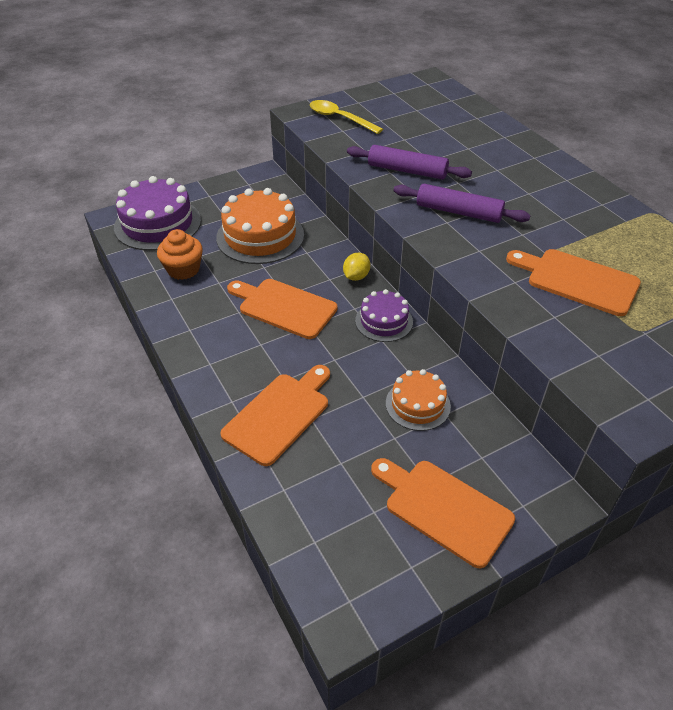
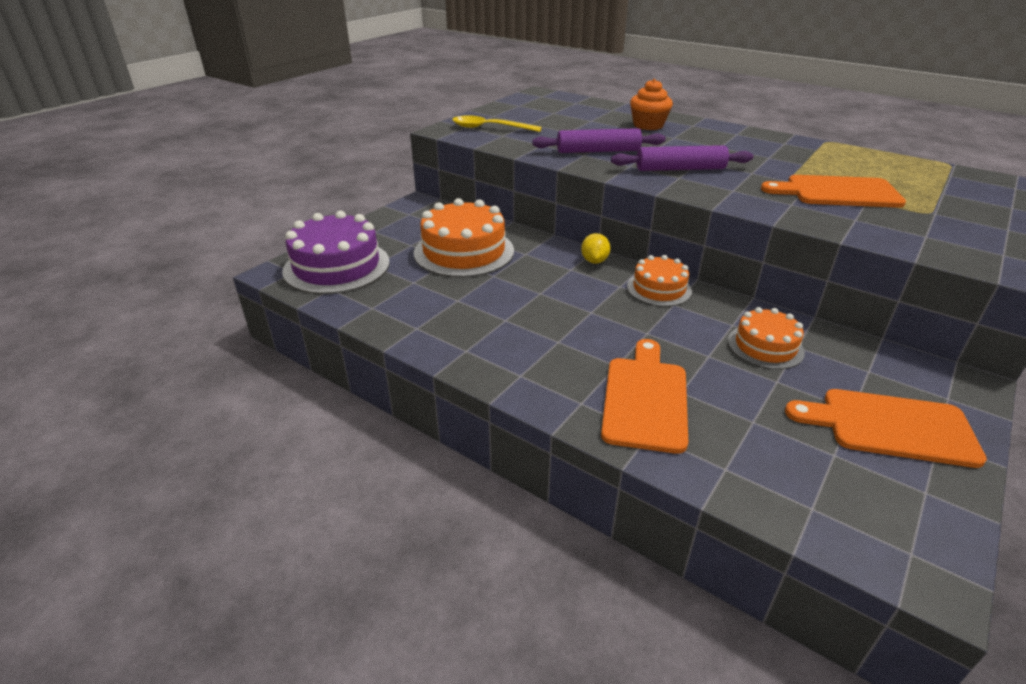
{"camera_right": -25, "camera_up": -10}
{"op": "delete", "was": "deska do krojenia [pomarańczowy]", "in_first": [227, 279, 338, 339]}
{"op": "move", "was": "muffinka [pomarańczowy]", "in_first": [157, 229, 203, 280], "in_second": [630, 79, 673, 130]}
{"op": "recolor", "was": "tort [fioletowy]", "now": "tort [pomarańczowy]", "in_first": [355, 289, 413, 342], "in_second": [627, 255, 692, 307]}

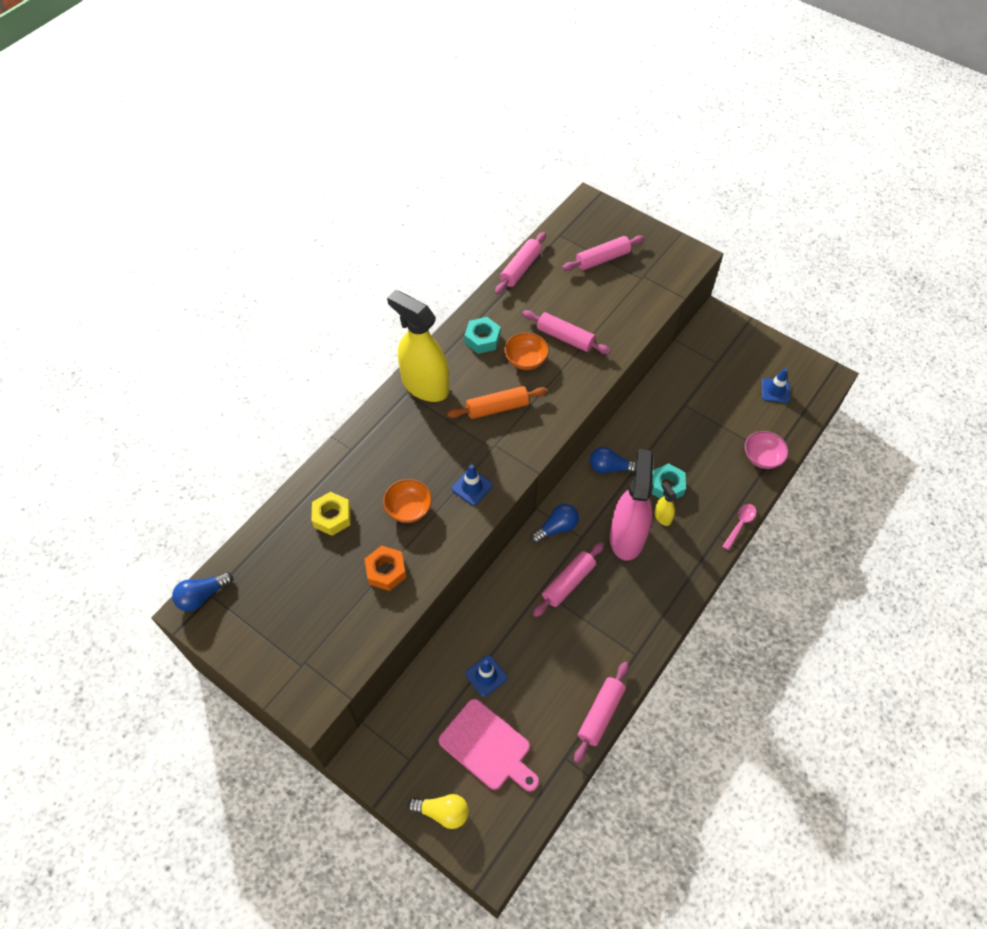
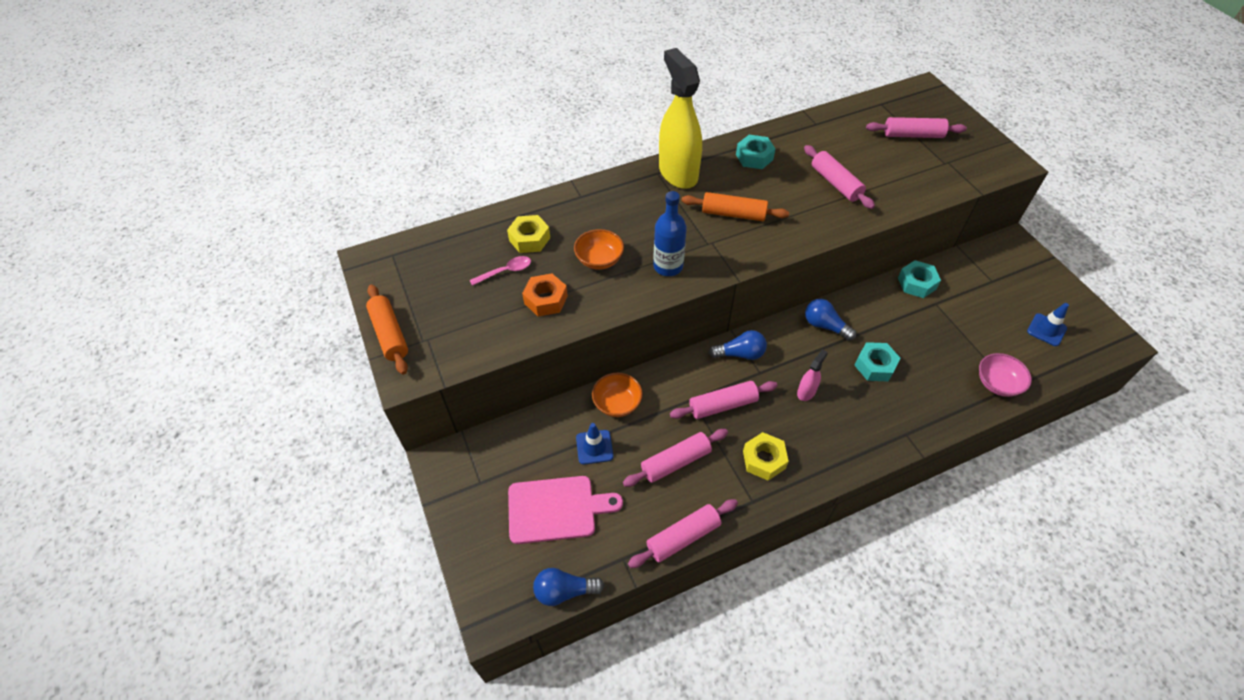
{"camera_right": 30, "camera_up": -5}
{"op": "delete", "was": "żarówka [żółty]", "in_first": [407, 794, 469, 829]}
{"op": "delete", "was": "spryskiwacz [żółty]", "in_first": [654, 482, 677, 526]}
{"op": "insert", "now": "wałek do ciasta [pomarańczowy]", "in_second": [366, 284, 408, 375]}
{"op": "insert", "now": "nakrętka [żółty]", "in_second": [743, 432, 789, 481]}
{"op": "insert", "now": "nakrętka [turkusowy]", "in_second": [898, 260, 941, 298]}
{"op": "move", "was": "żarówka [niebieski]", "in_first": [172, 572, 233, 611], "in_second": [533, 568, 605, 606]}
{"op": "move", "was": "wałek do ciasta [różowy]", "in_first": [495, 232, 546, 295], "in_second": [623, 429, 728, 487]}
{"op": "move", "was": "miska [pomarańczowy]", "in_first": [504, 332, 549, 370], "in_second": [592, 373, 643, 417]}
{"op": "move", "was": "łyżka [różowy]", "in_first": [722, 504, 756, 550], "in_second": [470, 256, 531, 286]}
{"op": "replace", "was": "pachołek [niebieski]", "now": "butelka [niebieski]", "in_first": [452, 464, 493, 505], "in_second": [653, 191, 687, 276]}
{"op": "rotate", "was": "deska do krojenia [różowy]", "in_first": [438, 699, 539, 792], "in_second": [508, 476, 623, 544], "clockwise": -75}
{"op": "resize", "was": "spryskiwacz [różowy]", "in_first": [610, 449, 653, 561], "in_second": [797, 349, 828, 401], "ratio": 0.42}

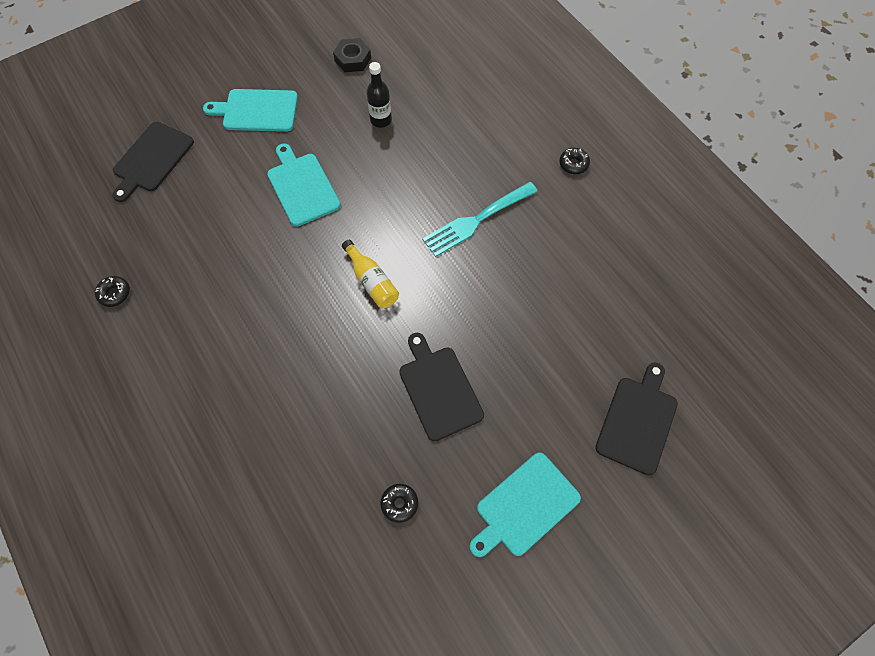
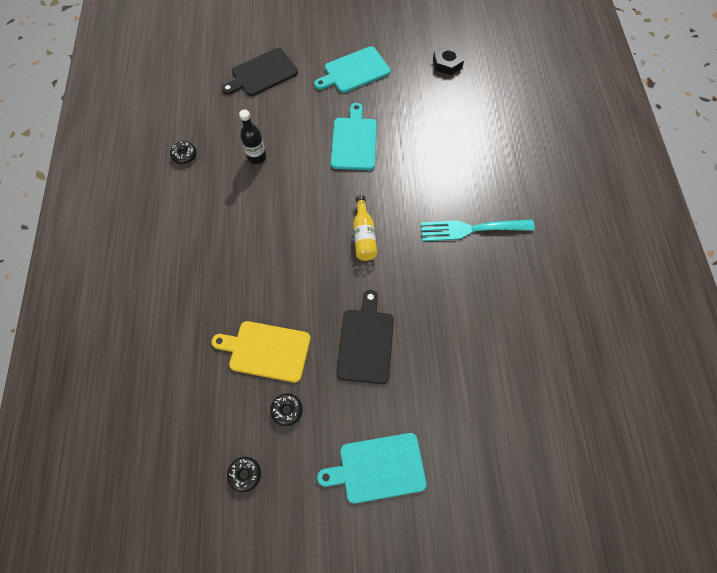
{"camera_right": 30, "camera_up": 0}
{"op": "delete", "was": "deska do krojenia [czarny]", "in_first": [595, 362, 678, 475]}
{"op": "insert", "now": "deska do krojenia [żółty]", "in_second": [211, 321, 311, 383]}
{"op": "move", "was": "butelka [czarny]", "in_first": [366, 62, 392, 128], "in_second": [239, 109, 266, 164]}
{"op": "move", "was": "donut [czarny]", "in_first": [559, 148, 590, 174], "in_second": [227, 457, 261, 492]}
{"op": "rotate", "was": "deska do krojenia [turkusowy]", "in_first": [203, 89, 298, 132], "in_second": [314, 46, 390, 93], "clockwise": -60}

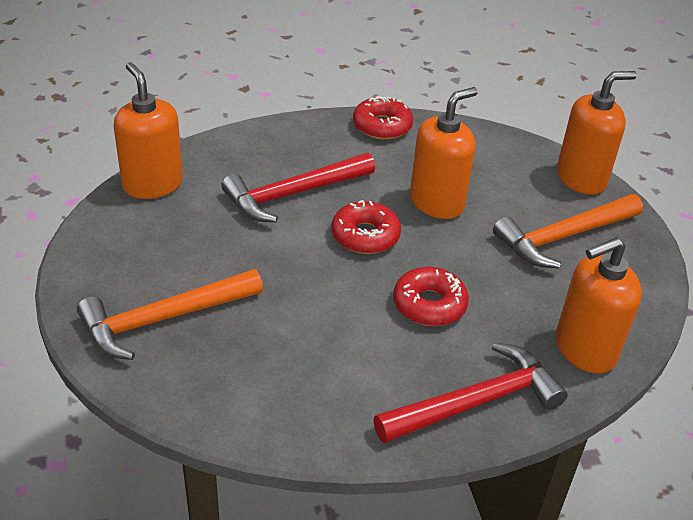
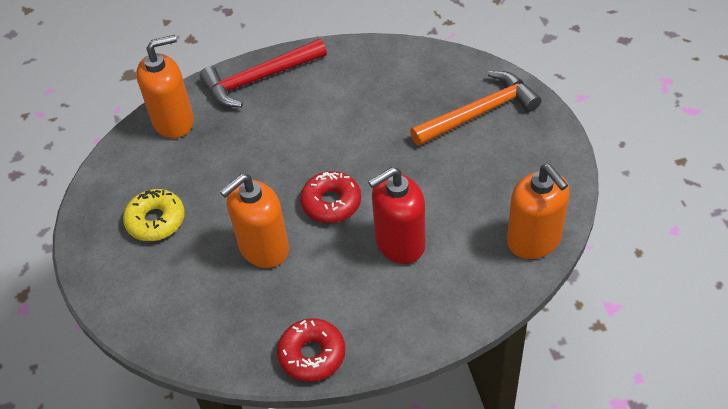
{"camera_right": -175, "camera_up": 10}
{"op": "delete", "was": "donut [czerwony]", "in_first": [393, 267, 469, 326]}
{"op": "delete", "was": "dozownik mydła [pomarańczowy]", "in_first": [557, 71, 637, 195]}
{"op": "replace", "was": "młotek [czerwony]", "now": "dozownik mydła [czerwony]", "in_first": [221, 153, 375, 223], "in_second": [368, 167, 425, 264]}
{"op": "replace", "was": "młotek [pomarańczowy]", "now": "donut [żółty]", "in_first": [493, 194, 643, 268], "in_second": [123, 189, 185, 241]}

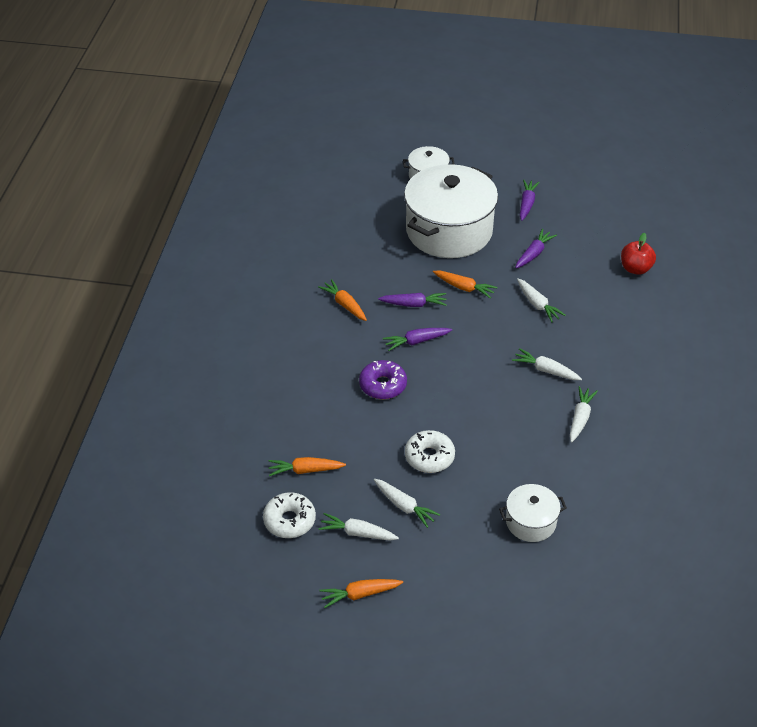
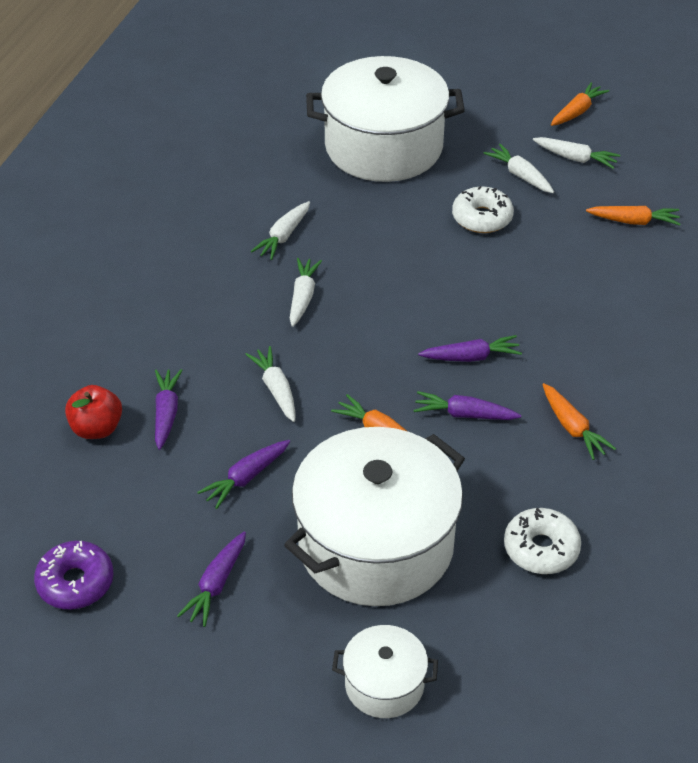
{"camera_right": -170, "camera_up": 0}
{"op": "insert", "now": "marchewka [fioletowy]", "in_second": [155, 369, 182, 450]}
{"op": "move", "was": "donut [biały]", "in_first": [263, 492, 316, 538], "in_second": [504, 508, 581, 574]}
{"op": "move", "was": "donut [fioletowy]", "in_first": [359, 360, 407, 399], "in_second": [34, 541, 114, 609]}
{"op": "rotate", "was": "marchewka [pomarańczowy]", "in_first": [319, 579, 403, 608], "in_second": [551, 82, 609, 126], "clockwise": -45}
{"op": "rotate", "was": "marchewka [biały]", "in_first": [512, 348, 582, 380], "in_second": [290, 258, 322, 327], "clockwise": -120}
{"op": "resize", "was": "garnek [biały]", "in_first": [499, 484, 567, 542], "in_second": [306, 56, 465, 182], "ratio": 2.12}

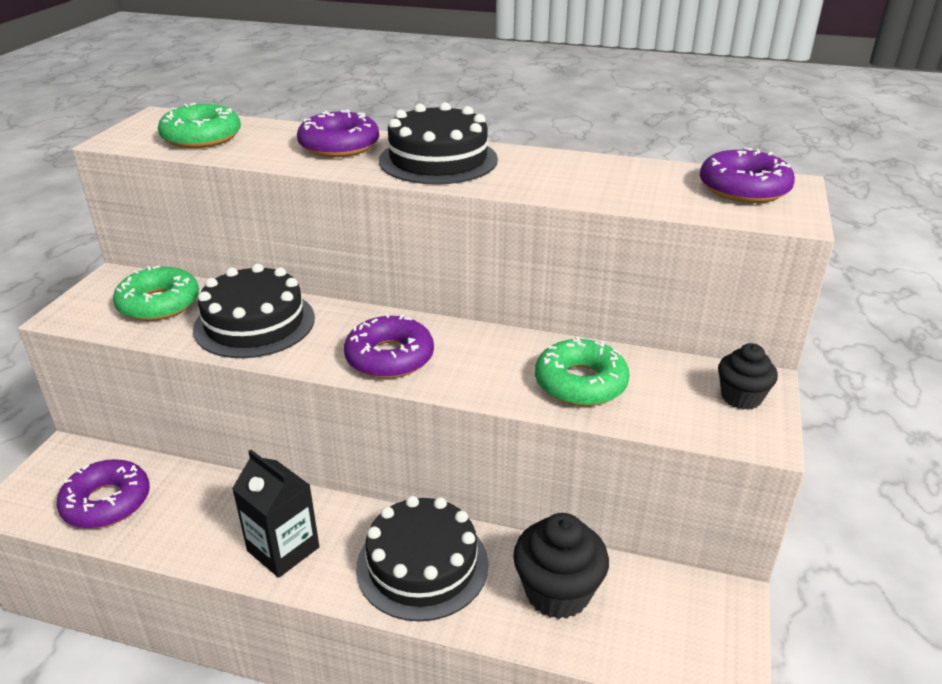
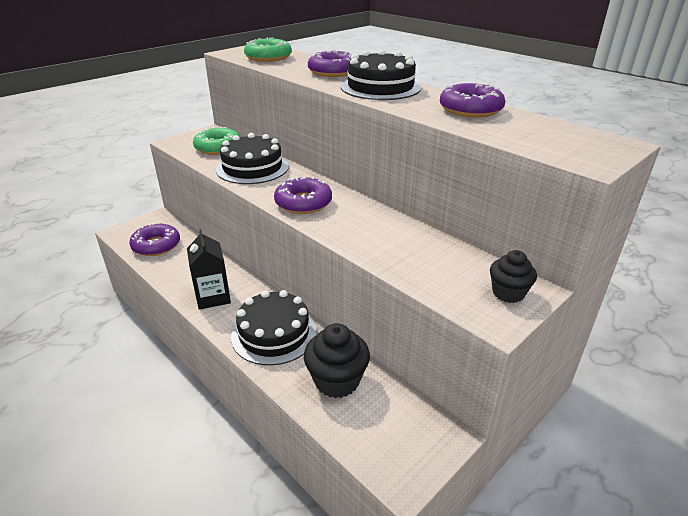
{"camera_right": 30, "camera_up": 0}
{"op": "delete", "was": "donut [zielony]", "in_first": [535, 337, 630, 406]}
{"op": "move", "was": "donut [fioletowy]", "in_first": [700, 147, 795, 203], "in_second": [440, 83, 505, 118]}

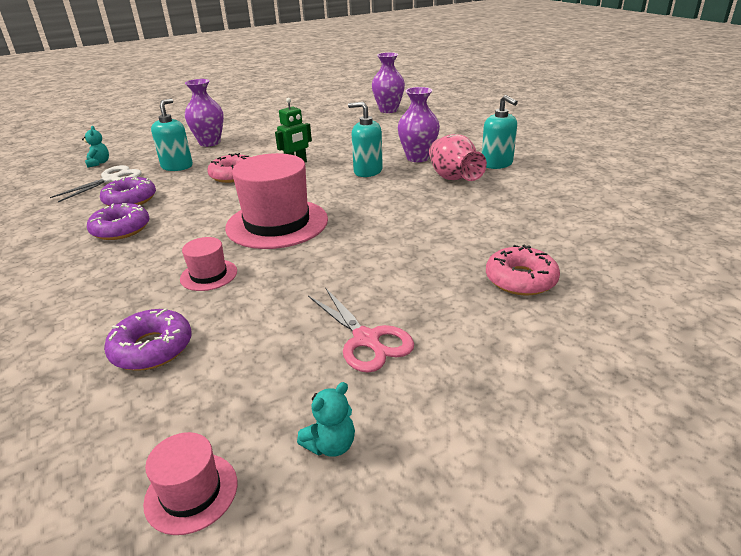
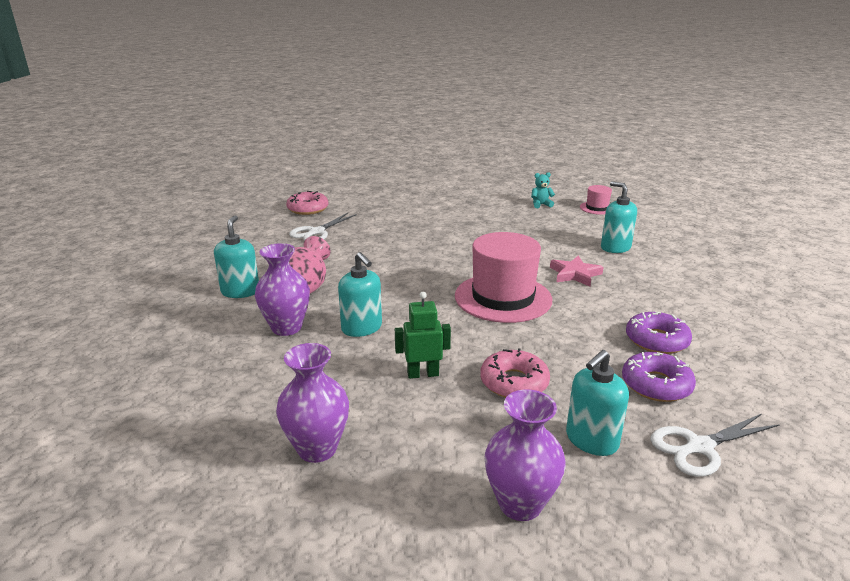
{"camera_right": -150, "camera_up": -5}
{"op": "delete", "was": "miś [turkusowy]", "in_first": [82, 126, 109, 168]}
{"op": "delete", "was": "nożyczki [różowy]", "in_first": [308, 287, 414, 373]}
{"op": "insert", "now": "nożyczki [biały]", "in_second": [289, 213, 357, 241]}
{"op": "move", "was": "wazon [fioletowy]", "in_first": [372, 52, 405, 113], "in_second": [276, 343, 349, 463]}
{"op": "move", "was": "donut [różowy]", "in_first": [486, 245, 560, 296], "in_second": [286, 191, 328, 215]}
{"op": "replace", "was": "donut [fioletowy]", "now": "dozownik mydła [turkusowy]", "in_first": [104, 308, 191, 371], "in_second": [601, 181, 637, 253]}
{"op": "replace", "was": "kapelusz [różowy]", "now": "gwiazda [różowy]", "in_first": [180, 237, 237, 291], "in_second": [550, 256, 604, 286]}

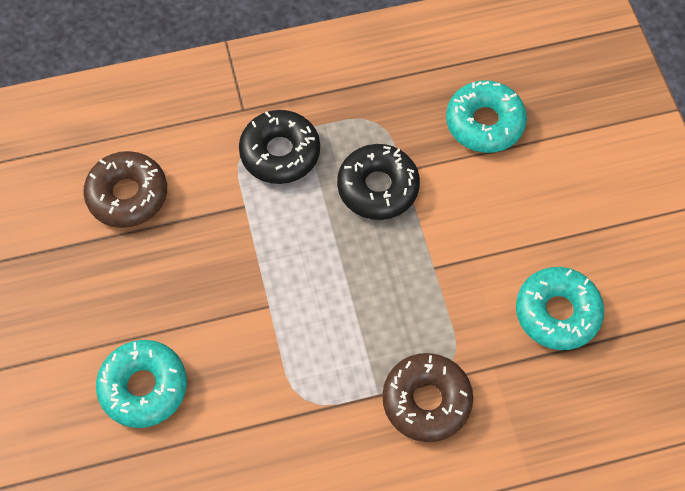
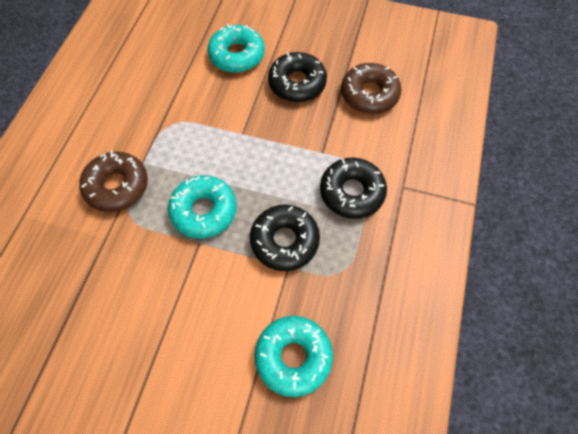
{"camera_right": 120, "camera_up": 0}
{"op": "insert", "now": "donut [czarny]", "in_second": [268, 52, 327, 102]}
{"op": "move", "was": "donut [turkusowy]", "in_first": [516, 267, 604, 350], "in_second": [168, 175, 237, 239]}

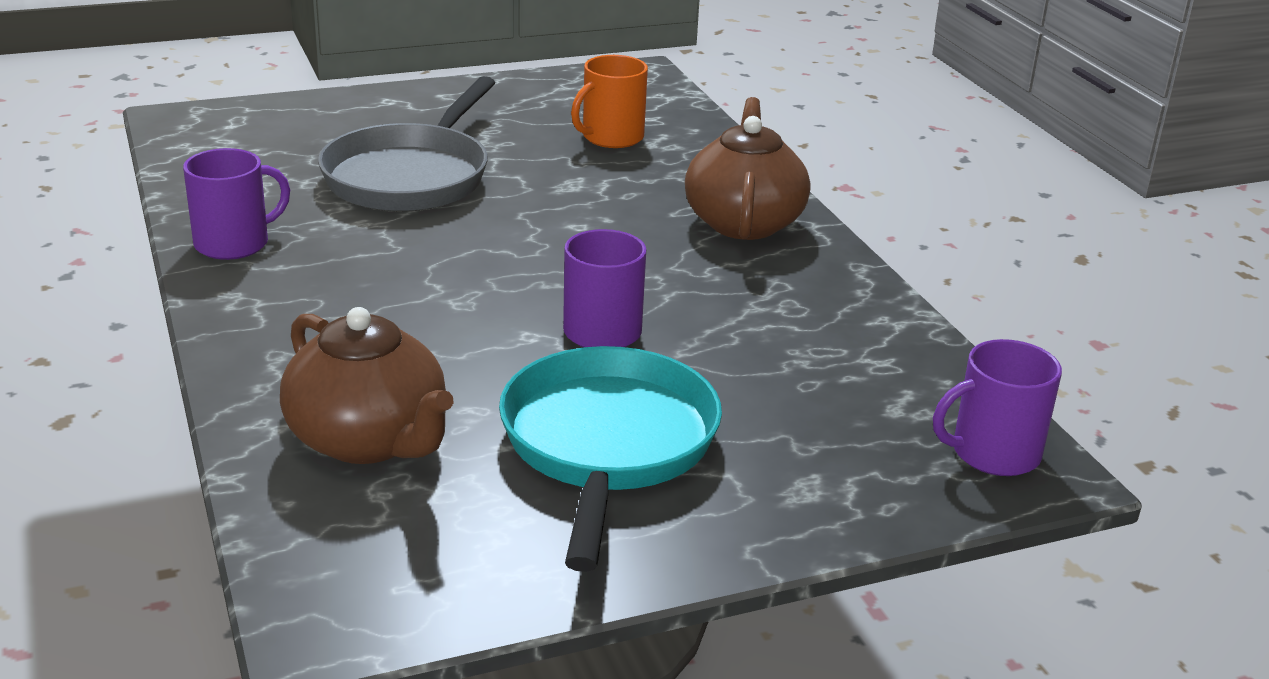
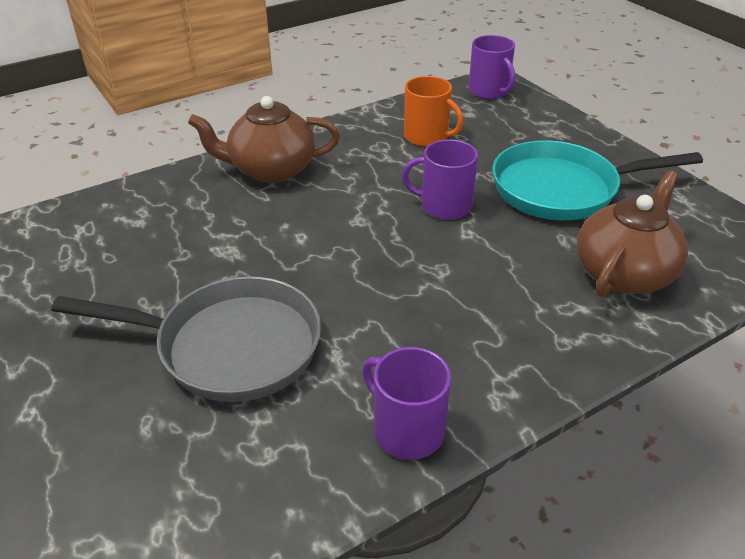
{"camera_right": -100, "camera_up": 10}
{"op": "move", "was": "kubek [pomarańczowy]", "in_first": [571, 55, 648, 148], "in_second": [404, 76, 463, 147]}

